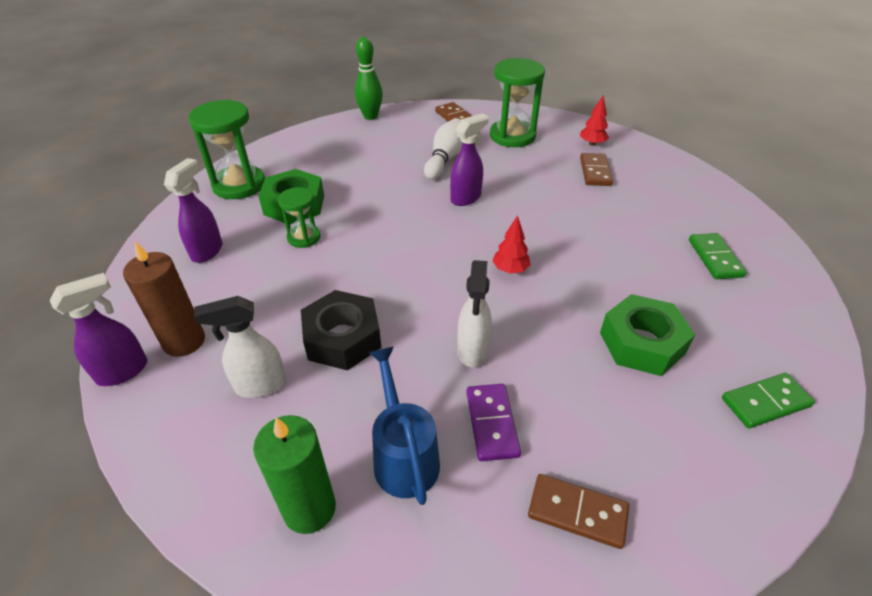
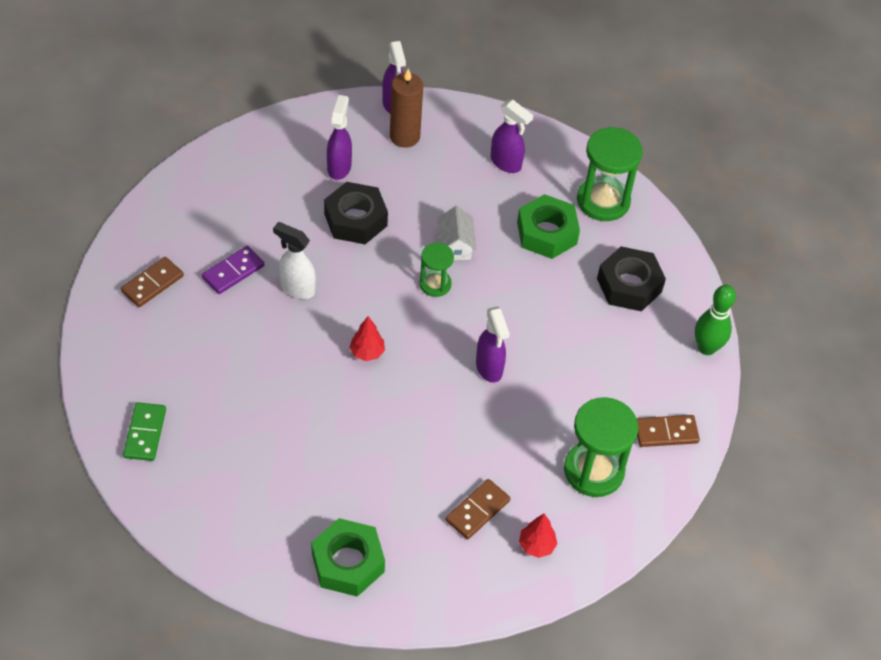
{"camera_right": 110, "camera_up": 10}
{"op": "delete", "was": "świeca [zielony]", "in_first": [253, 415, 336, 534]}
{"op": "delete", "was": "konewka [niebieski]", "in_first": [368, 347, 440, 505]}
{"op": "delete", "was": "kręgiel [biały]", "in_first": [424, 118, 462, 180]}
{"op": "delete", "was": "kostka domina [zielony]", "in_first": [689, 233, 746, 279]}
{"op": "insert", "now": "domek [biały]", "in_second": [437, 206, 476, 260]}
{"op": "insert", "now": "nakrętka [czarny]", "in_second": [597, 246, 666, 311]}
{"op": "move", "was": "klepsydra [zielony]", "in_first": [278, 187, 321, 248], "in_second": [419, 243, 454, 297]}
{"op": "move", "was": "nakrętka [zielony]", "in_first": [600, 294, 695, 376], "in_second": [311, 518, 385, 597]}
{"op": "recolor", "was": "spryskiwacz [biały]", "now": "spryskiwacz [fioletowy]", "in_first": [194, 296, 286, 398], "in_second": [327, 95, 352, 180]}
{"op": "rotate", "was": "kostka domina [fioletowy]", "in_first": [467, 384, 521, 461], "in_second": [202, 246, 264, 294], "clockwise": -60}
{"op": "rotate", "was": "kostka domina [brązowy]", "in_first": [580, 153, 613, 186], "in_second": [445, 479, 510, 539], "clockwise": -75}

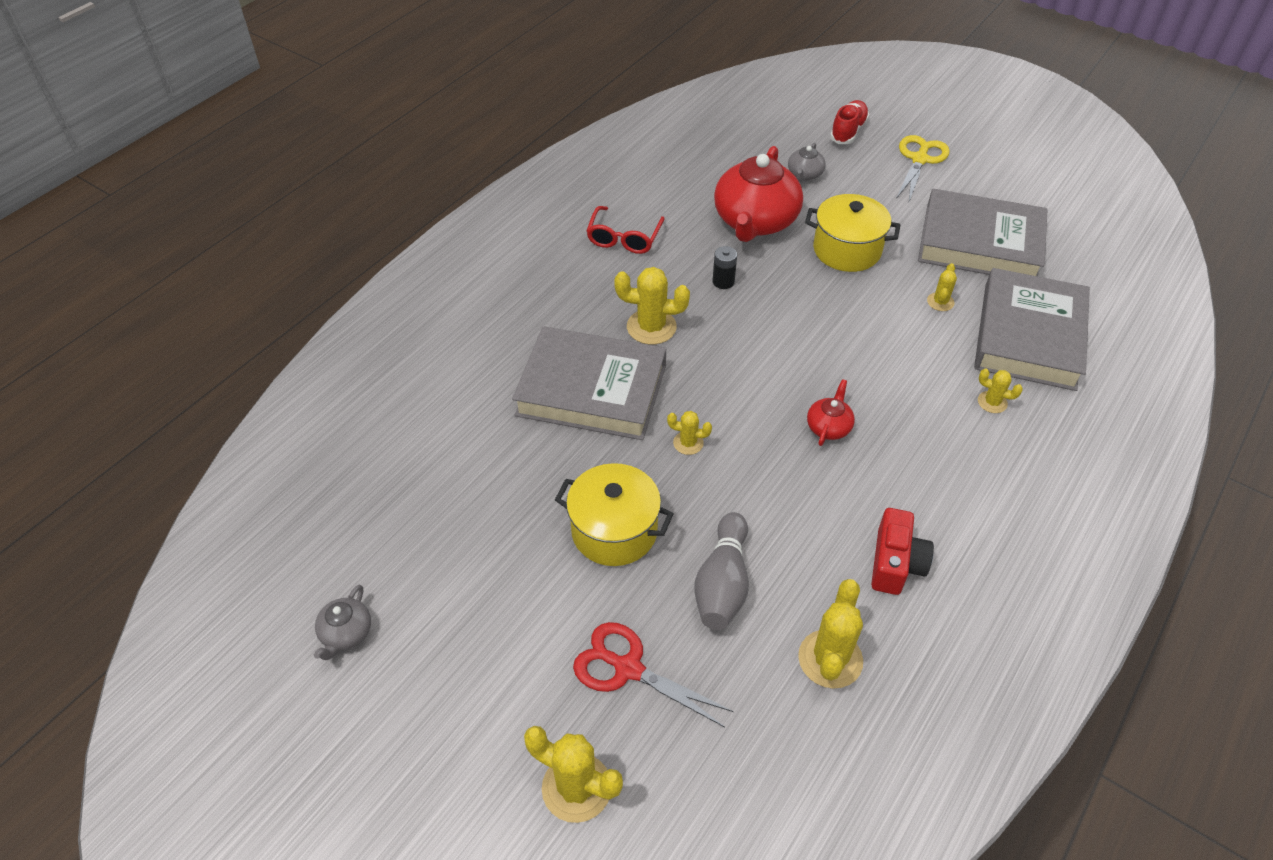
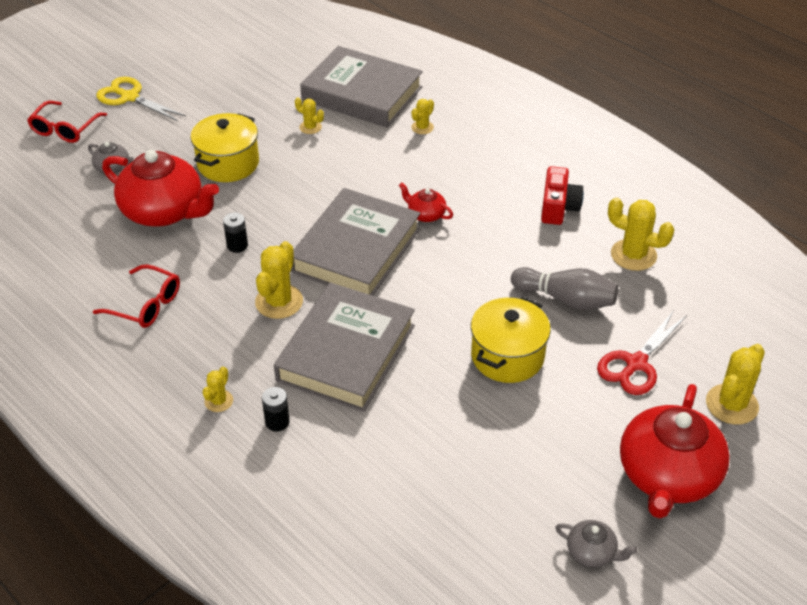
{"camera_right": -80, "camera_up": -5}
{"op": "insert", "now": "bateria [czarny]", "in_second": [262, 387, 290, 432]}
{"op": "insert", "now": "imbryk [czerwony]", "in_second": [620, 384, 730, 518]}
{"op": "move", "was": "kaktus [żółty]", "in_first": [667, 411, 712, 455], "in_second": [203, 366, 233, 412]}
{"op": "move", "was": "książka [szary]", "in_first": [918, 189, 1048, 276], "in_second": [291, 188, 421, 296]}
{"op": "replace", "was": "but [czerwony]", "now": "okulary [czerwony]", "in_first": [830, 100, 869, 144], "in_second": [27, 101, 107, 143]}
{"op": "rotate", "was": "aparat fotograficzny [czerwony]", "in_first": [871, 508, 934, 595], "in_second": [541, 166, 584, 225], "clockwise": 75}

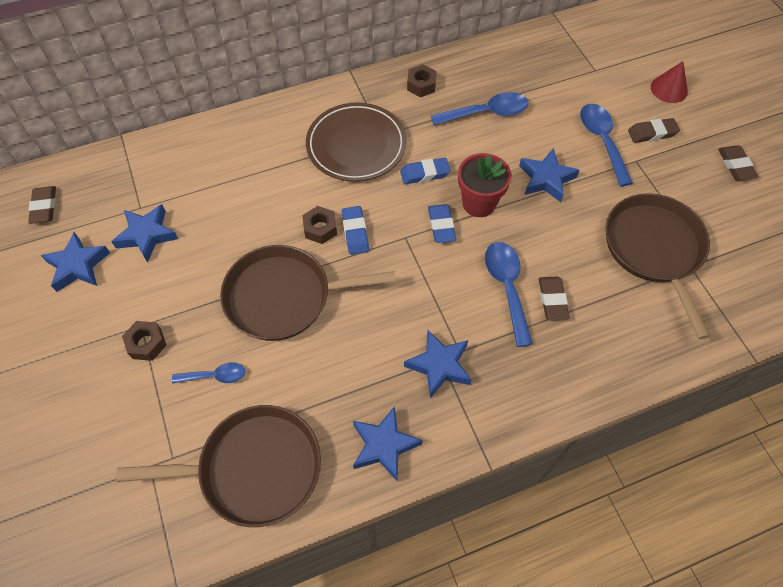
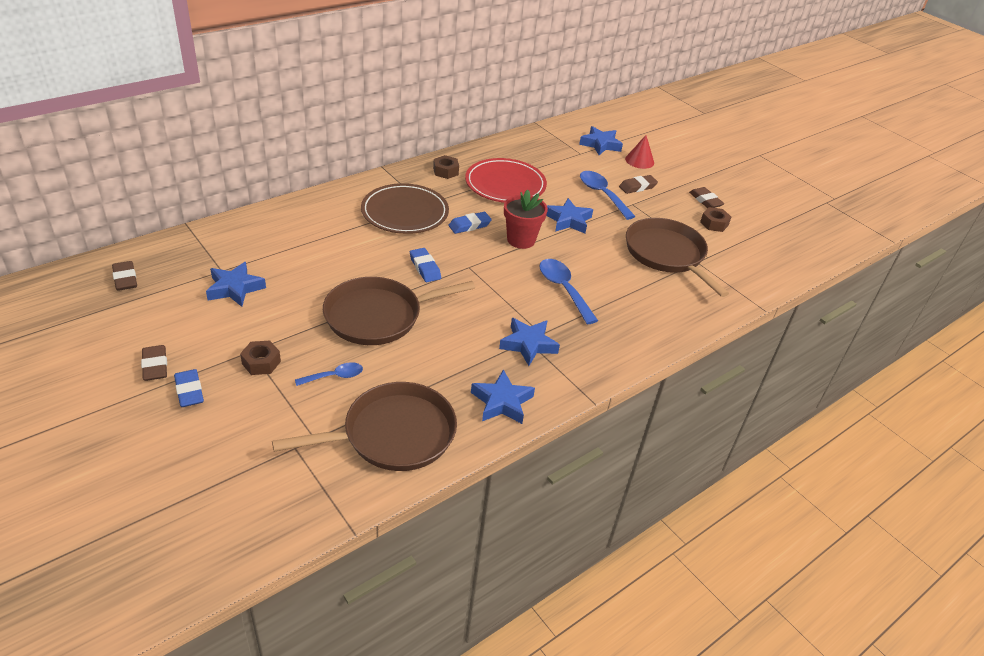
{"camera_right": -20, "camera_up": -20}
{"op": "move", "was": "gwiazda [niebieski]", "in_first": [41, 232, 110, 292], "in_second": [579, 126, 623, 155]}
{"op": "move", "was": "nakrętka [brązowy]", "in_first": [302, 206, 337, 244], "in_second": [700, 207, 731, 232]}
{"op": "move", "was": "gumka do mazania [niebieski]", "in_first": [428, 204, 456, 243], "in_second": [174, 369, 204, 407]}
{"op": "move", "was": "gumka do mazania [brązowy]", "in_first": [539, 277, 570, 320], "in_second": [141, 345, 167, 381]}
{"op": "replace", "was": "łyżka [niebieski]", "now": "talerz [czerwony]", "in_first": [431, 92, 529, 125], "in_second": [465, 158, 547, 203]}

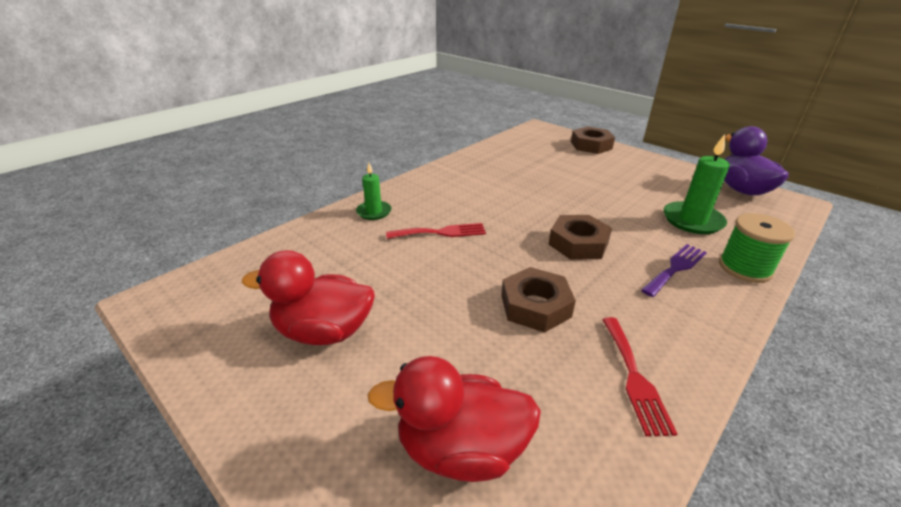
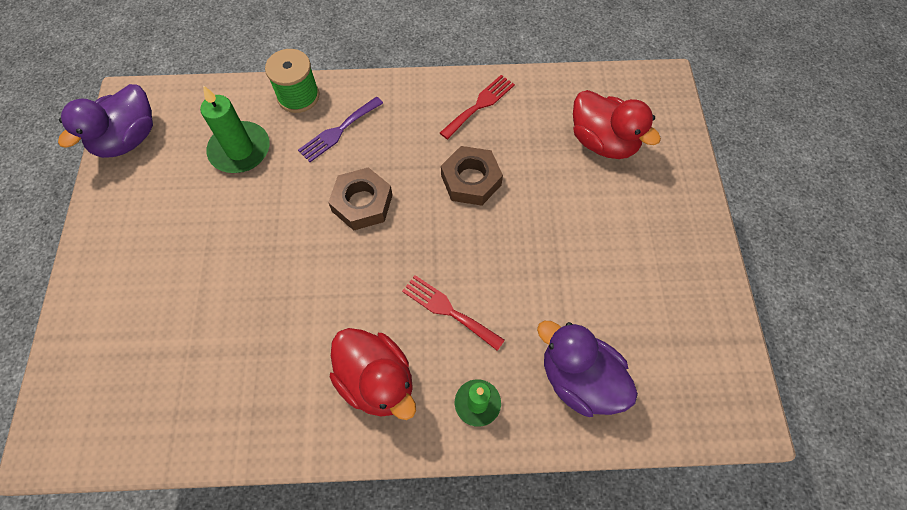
{"camera_right": -135, "camera_up": 30}
{"op": "delete", "was": "nakrętka [brązowy]", "in_first": [571, 126, 615, 154]}
{"op": "insert", "now": "kaczka [fioletowy]", "in_second": [537, 321, 638, 417]}
{"op": "move", "was": "kaczka [czerwony]", "in_first": [242, 250, 375, 345], "in_second": [330, 328, 416, 420]}
{"op": "rotate", "was": "widelec [fioletowy]", "in_first": [641, 244, 707, 297], "in_second": [298, 97, 383, 162], "clockwise": -45}

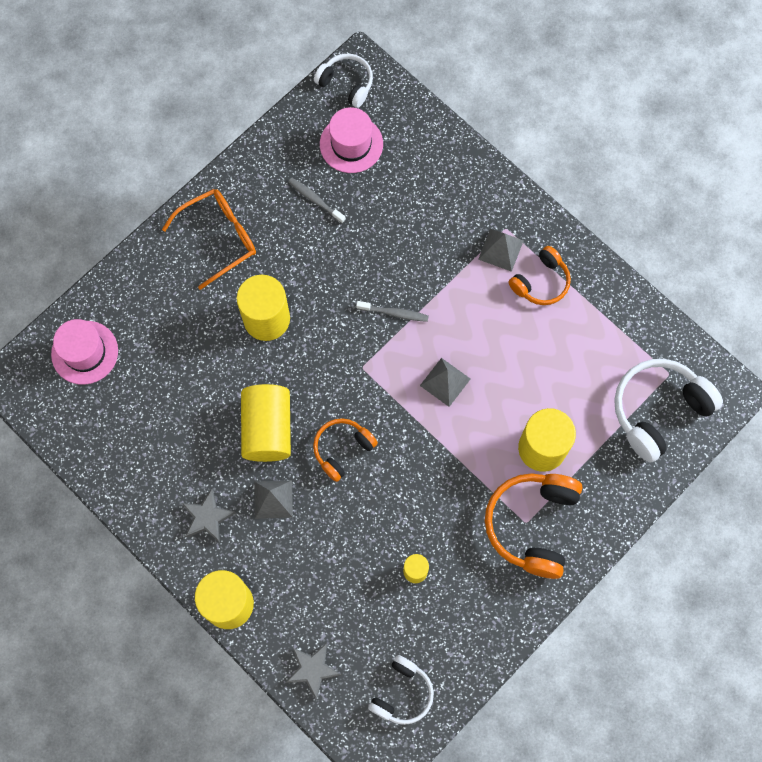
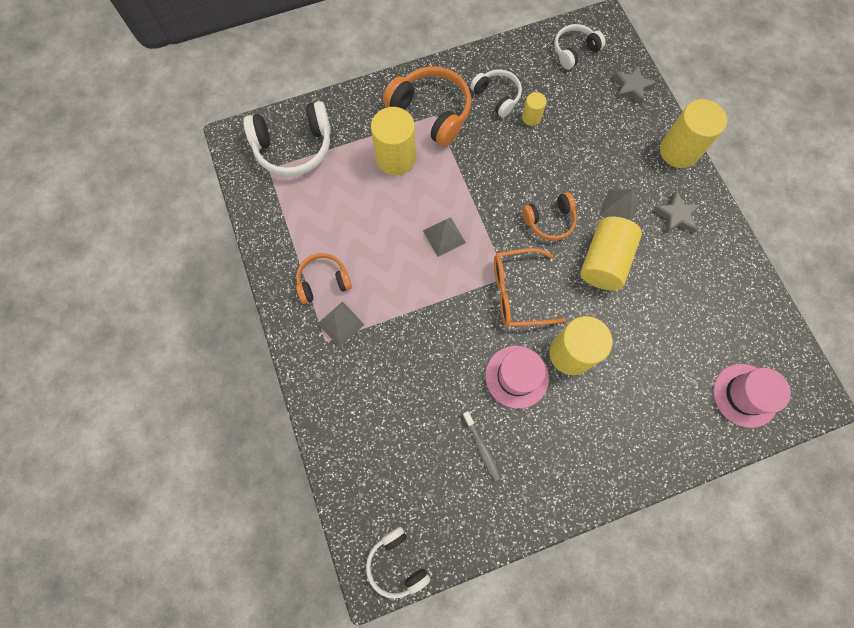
{"camera_right": -155, "camera_up": 0}
{"op": "delete", "was": "szczoteczka do zębów [szary]", "in_first": [356, 301, 429, 322]}
{"op": "insert", "now": "słuchawki [biały]", "in_second": [470, 69, 522, 117]}
{"op": "move", "was": "okulary [pomarańczowy]", "in_first": [162, 189, 256, 290], "in_second": [494, 248, 566, 327]}
{"op": "move", "was": "kapelusz [różowy]", "in_first": [320, 107, 383, 173], "in_second": [486, 346, 549, 409]}
{"op": "rotate", "was": "słuchawki [pomarańczowy]", "in_first": [485, 473, 582, 579], "in_second": [383, 66, 471, 147], "clockwise": -90}

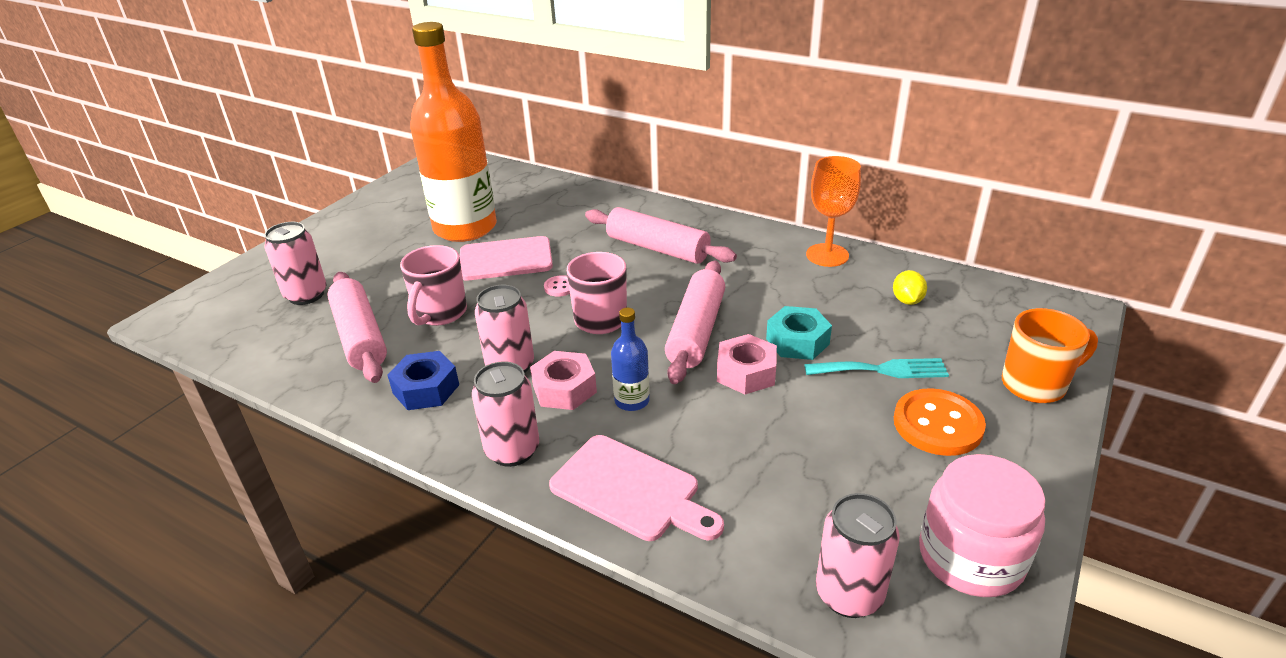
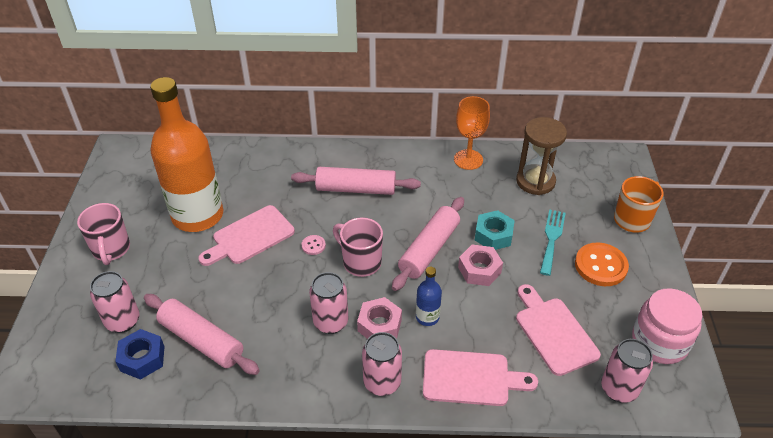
{"camera_right": -30, "camera_up": 10}
{"op": "insert", "now": "deska do krojenia [różowy]", "in_second": [516, 284, 601, 376]}
{"op": "move", "was": "nakrętka [niebieski]", "in_first": [387, 351, 459, 410], "in_second": [115, 329, 165, 380]}
{"op": "move", "was": "kubek [różowy]", "in_first": [400, 245, 467, 326], "in_second": [77, 203, 130, 265]}
{"op": "replace", "was": "cytryna [żółty]", "now": "klepsydra [brązowy]", "in_first": [893, 270, 927, 305], "in_second": [516, 117, 567, 195]}
{"op": "rotate", "was": "wałek do ciasta [różowy]", "in_first": [665, 260, 725, 384], "in_second": [392, 197, 464, 291], "clockwise": 45}
{"op": "rotate", "was": "widelec [turkusowy]", "in_first": [804, 358, 949, 378], "in_second": [540, 209, 566, 276], "clockwise": -45}

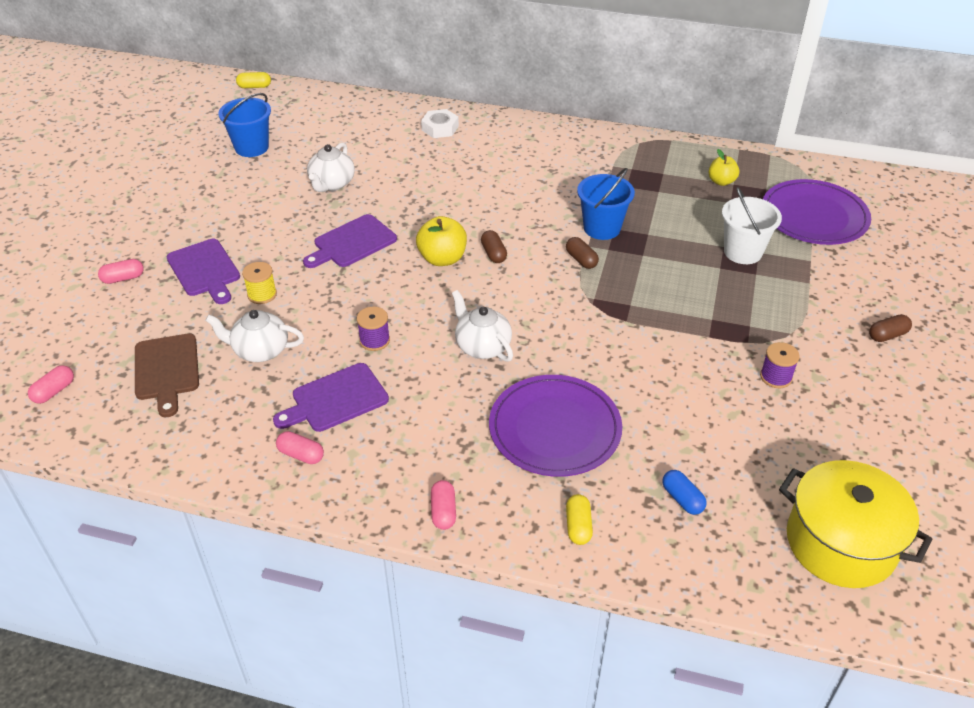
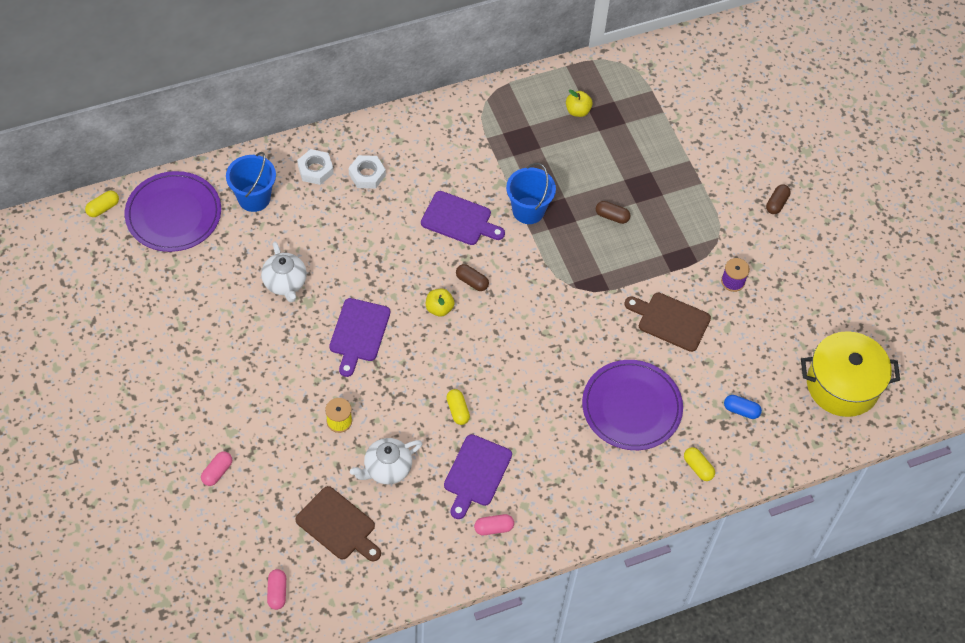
{"camera_right": -40, "camera_up": 15}
{"op": "delete", "was": "kapsułka [różowy]", "in_first": [431, 480, 456, 530]}
{"op": "delete", "was": "imbryk [biały]", "in_first": [452, 290, 513, 362]}
{"op": "delete", "was": "wiadro [biały]", "in_first": [722, 187, 782, 264]}
{"op": "insert", "now": "nakrętka [biały]", "in_second": [349, 155, 386, 189]}
{"op": "insert", "now": "deska do krojenia [brązowy]", "in_second": [624, 293, 711, 352]}
{"op": "move", "was": "deska do krojenia [fioletowy]", "in_first": [167, 239, 240, 304], "in_second": [421, 191, 505, 245]}
{"op": "move", "was": "wiadro [niebieski]", "in_first": [218, 93, 271, 157], "in_second": [226, 152, 276, 212]}
{"op": "move", "was": "kapsułka [brązowy]", "in_first": [566, 237, 599, 269], "in_second": [596, 201, 630, 224]}
{"op": "move", "was": "talerz [fioletowy]", "in_first": [763, 179, 871, 245], "in_second": [125, 171, 221, 252]}
{"op": "replace", "was": "szpulka [fioletowy]", "now": "kapsułka [żółty]", "in_first": [357, 307, 390, 351], "in_second": [446, 389, 470, 425]}
{"op": "resize", "was": "jabłko [żółty]", "in_first": [416, 216, 467, 266], "in_second": [426, 289, 454, 317], "ratio": 0.65}

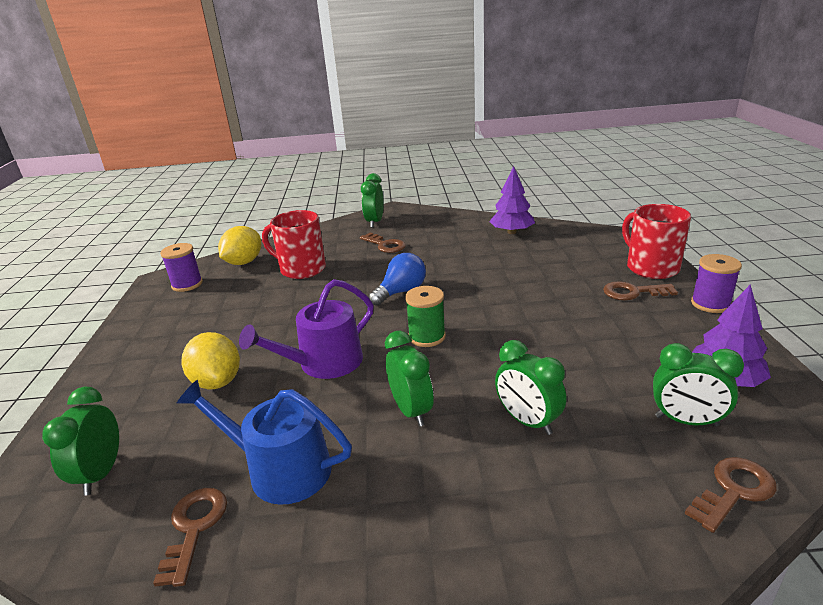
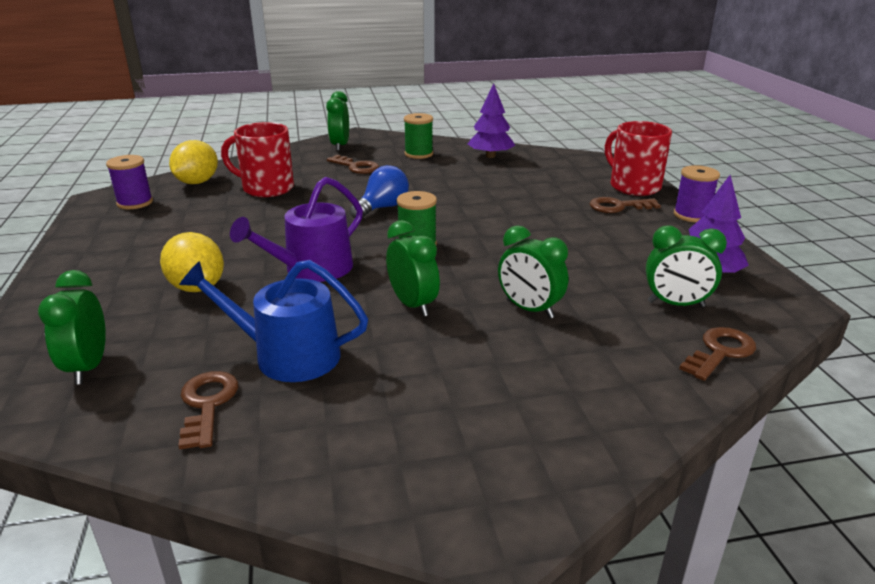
{"camera_right": -10, "camera_up": 0}
{"op": "insert", "now": "szpulka [zielony]", "in_second": [404, 113, 433, 159]}

